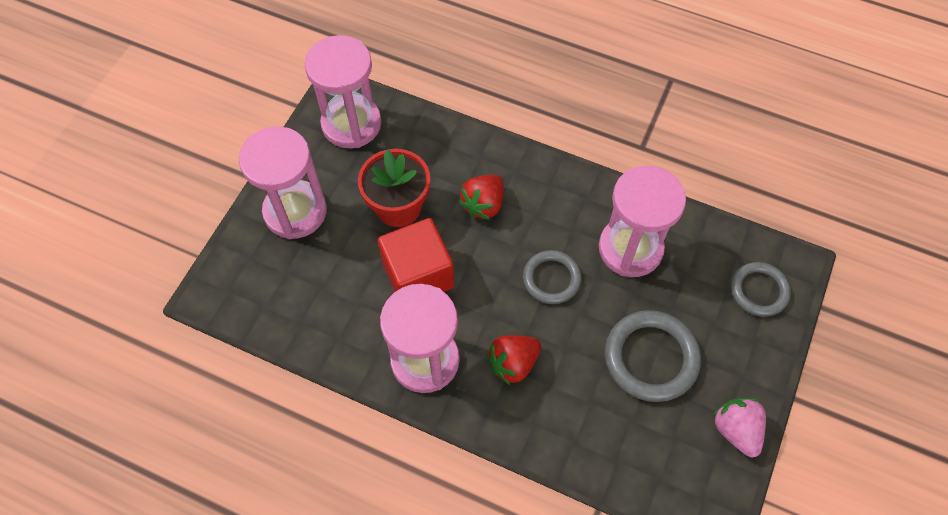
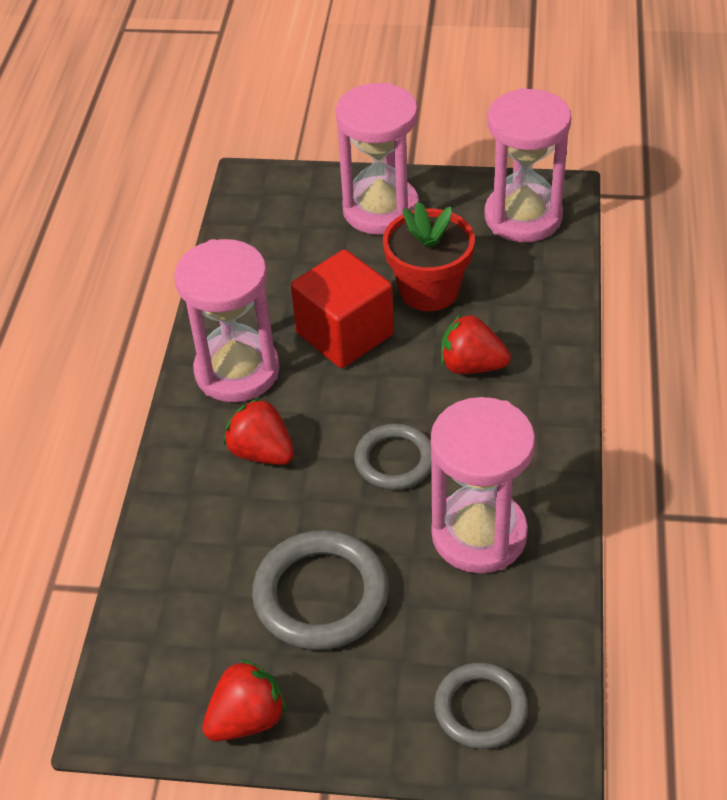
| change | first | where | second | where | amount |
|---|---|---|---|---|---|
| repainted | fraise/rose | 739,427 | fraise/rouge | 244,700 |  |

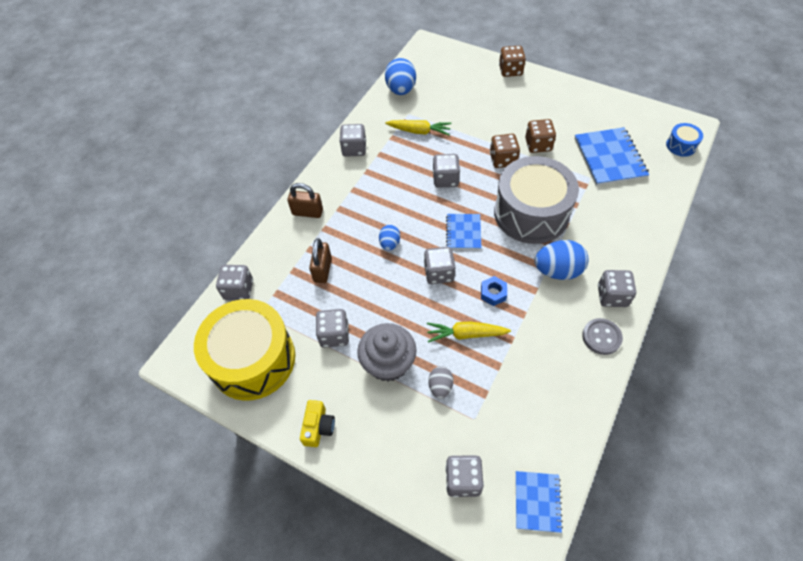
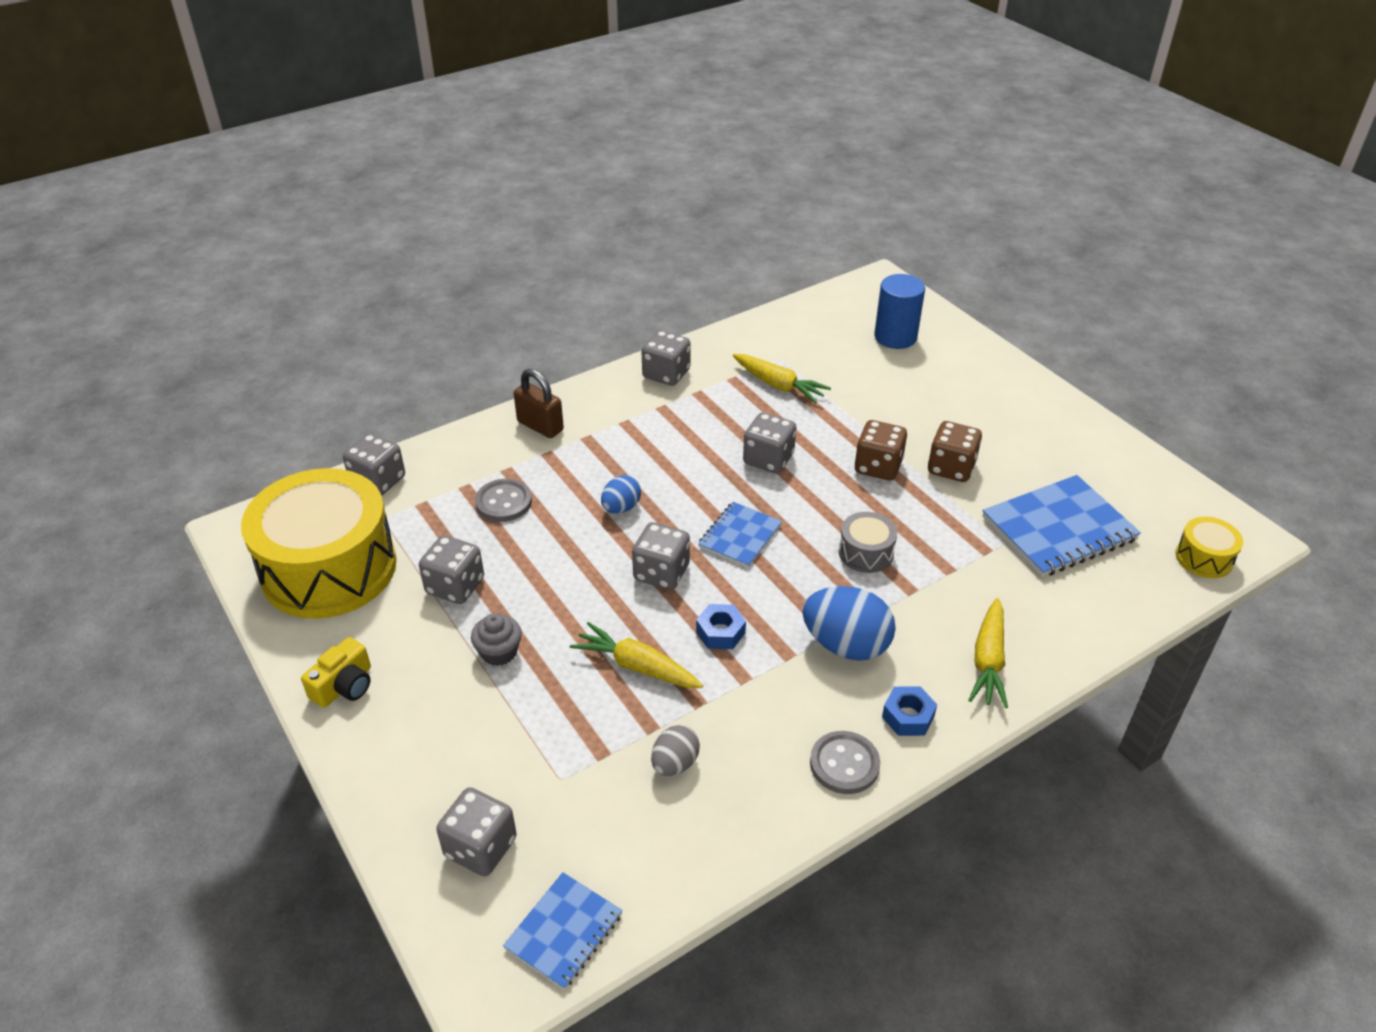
| change | first | where | second | where | amount |
|---|---|---|---|---|---|
| gone | dé/marron | 512,61 |  |  |  |
| gone | œuf/bleu | 400,76 |  |  |  |
| repainted | tambour/bleu | 684,140 | tambour/jaune | 1209,547 |  |
| rotated | carnet/bleu | 611,156 |  | 1061,526 | 45 degrees clockwise |
| scaled | tambour/gris | 536,200 |  | 868,542 | x0.42 |
| swapped | cadenas/marron | 320,260 | bouton/gris | 503,500 |  |
| swapped | dé/gris | 617,288 | écrou/bleu | 909,711 |  |
| scaled | muffin/gris | 387,352 |  | 496,639 | x0.53 |
| shifted | œuf/gris | 440,382 |  | 675,750 |  |
| new |  |  | cylindre/bleu | 899,311 |  |
| new |  |  | carotte/jaune | 988,653 |  |

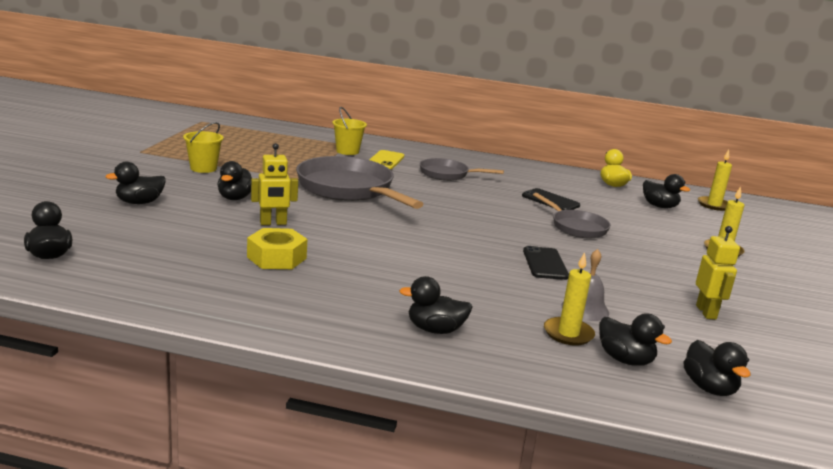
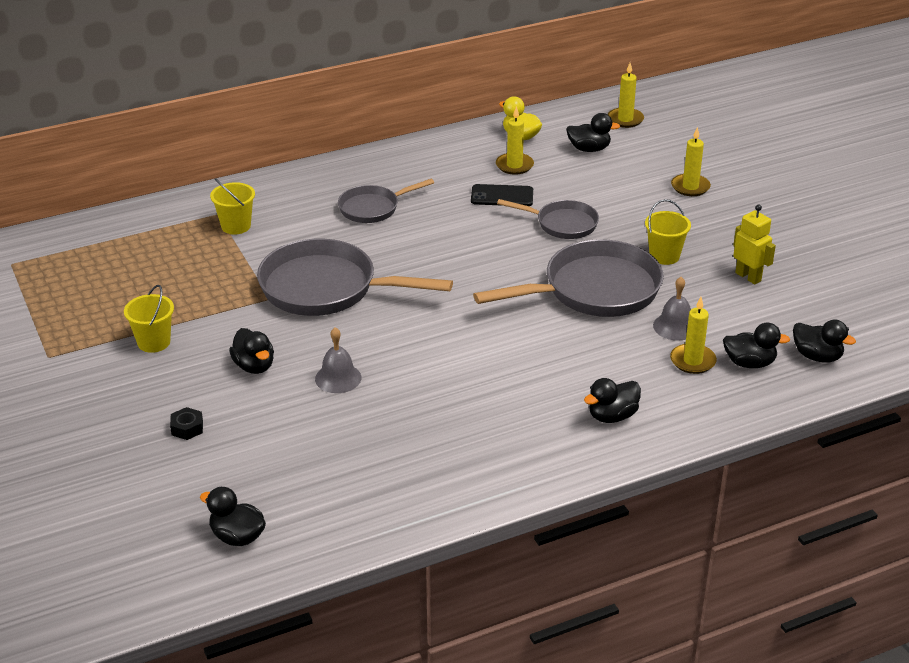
| change | first | where | second | where | amount |
|---|---|---|---|---|---|
| swapped | robot/jaune | 274,184 | cloche/gris | 338,360 |  |
| gone | téléphone/jaune | 386,159 |  |  |  |
| swapped | canard/noir | 136,182 | écrou/noir | 186,423 |  |
| gone | écrou/jaune | 277,248 |  |  |  |
| swapped | téléphone/noir | 546,263 | poêle/gris | 568,278 |  |
| new |  |  | bougie/jaune | 515,140 |  |
| new |  |  | seau/jaune | 668,232 |  |

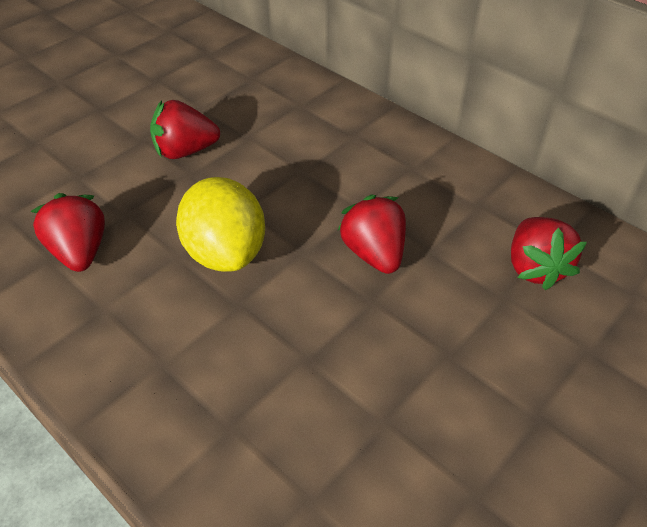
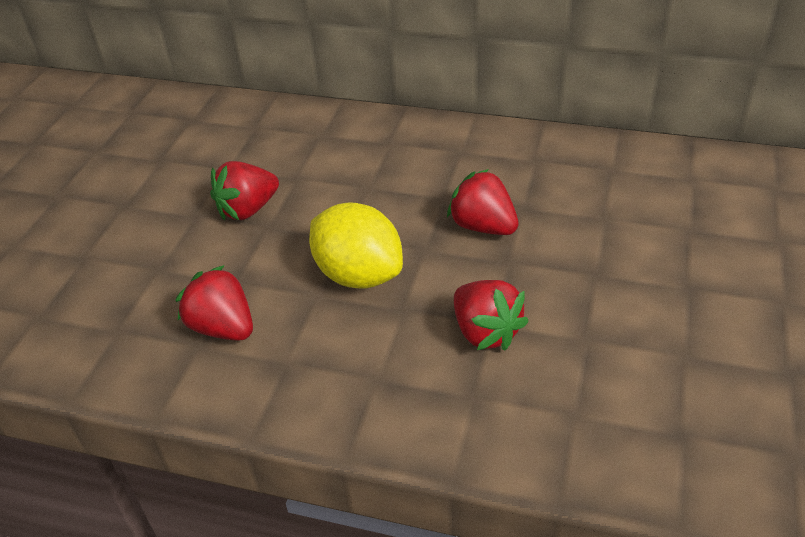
| change | first | where | second | where | amount |
|---|---|---|---|---|---|
| shifted | fraise/rouge | 549,253 |  | 491,315 |  |

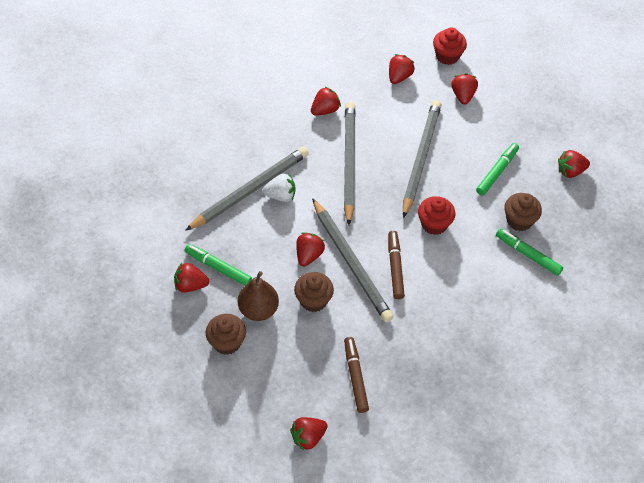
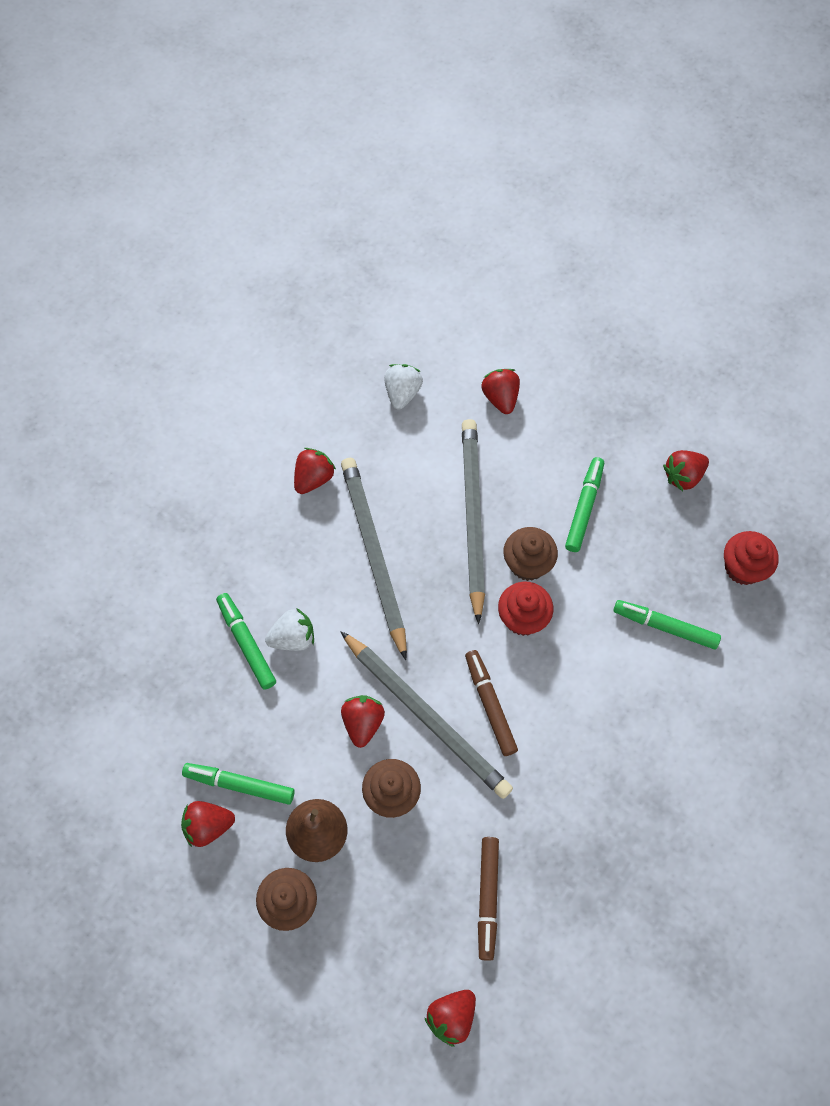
| change | first | where | second | where | amount |
|---|---|---|---|---|---|
| shifted | muffin/rouge | 450,46 |  | 751,558 |  |
| repainted | fraise/rouge | 402,69 | fraise/blanc | 403,386 |  |
| swapped | crayon/gris | 247,189 | feutre/vert | 246,641 |  |
| shifted | muffin/marron | 523,212 |  | 530,554 |  |
| rotated | feutre/marron | 356,375 |  | 488,899 | 150 degrees counterclockwise |

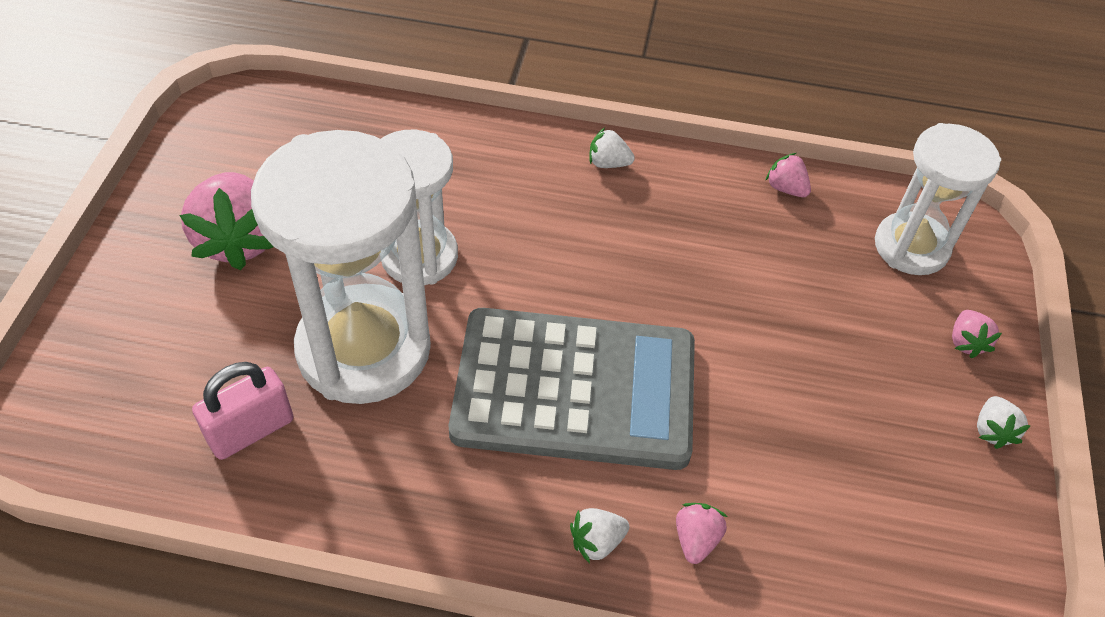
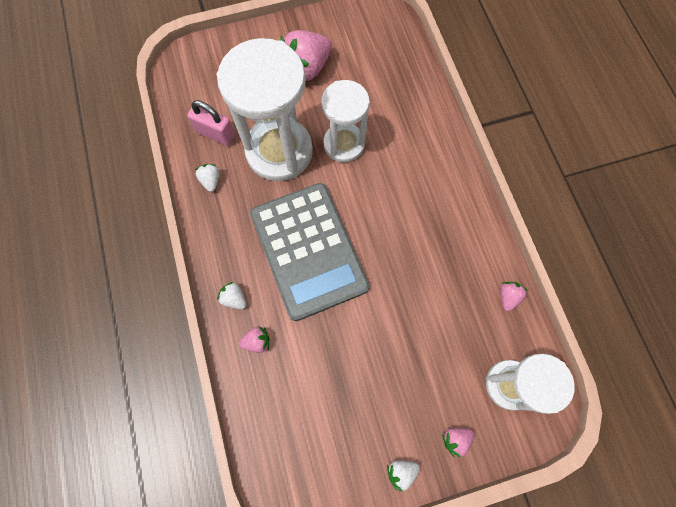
| change | first | where | second | where | amount |
|---|---|---|---|---|---|
| shifted | fraise/blanc | 612,148 |  | 207,178 |  |

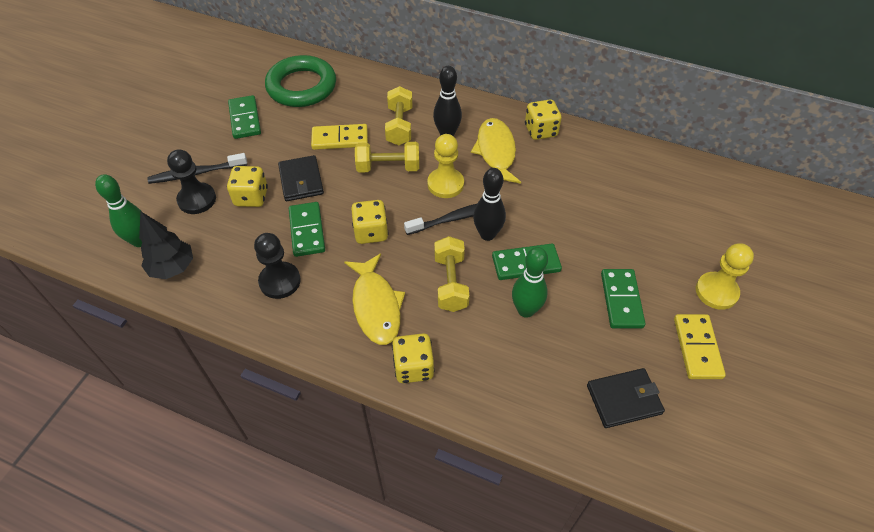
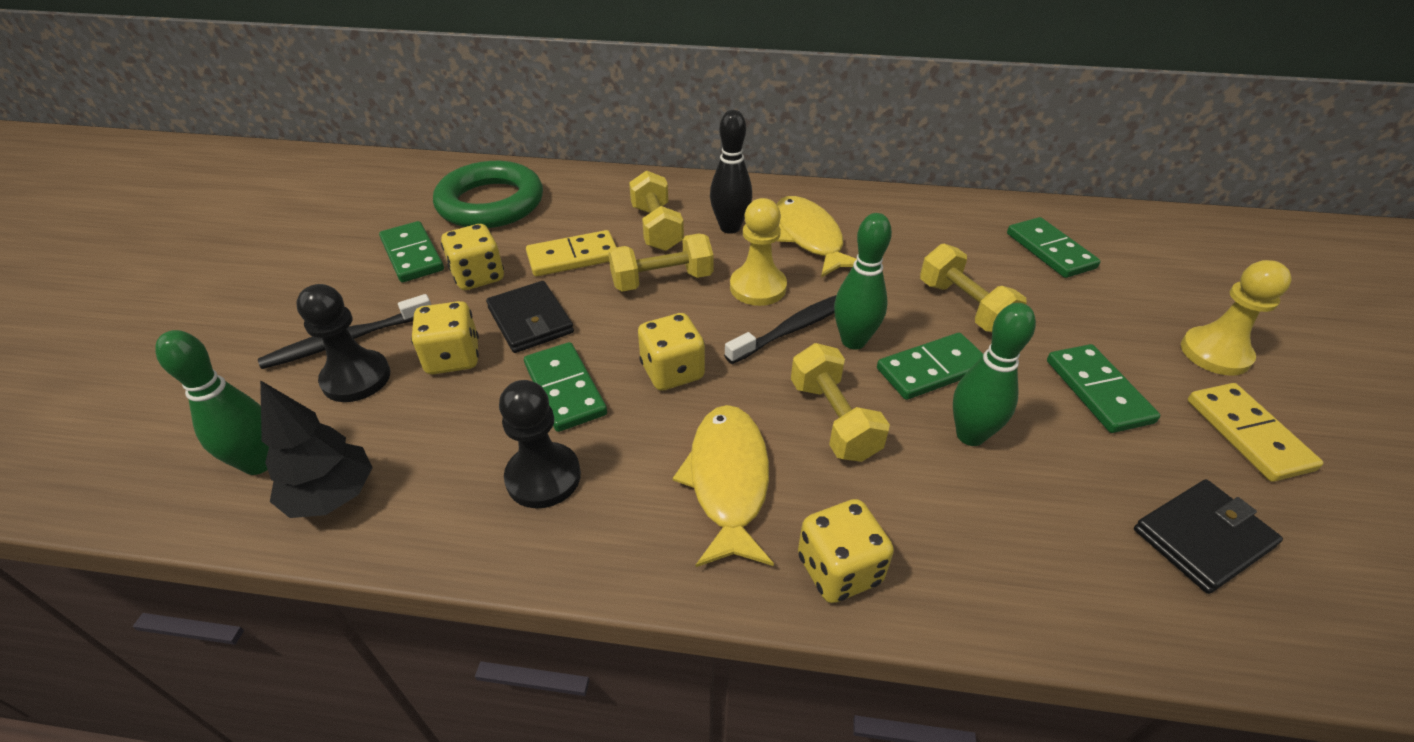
| change | first | where | second | where | amount |
|---|---|---|---|---|---|
| shifted | dé/jaune | 543,120 |  | 472,257 |  |
| repainted | quille/noir | 489,204 | quille/vert | 863,281 |  |
| rotated | poisson/jaune | 374,299 |  | 723,486 | 150 degrees counterclockwise |
| new |  |  | domino/vert | 1054,247 |  |
| new |  |  | haltère/jaune | 973,288 |  |

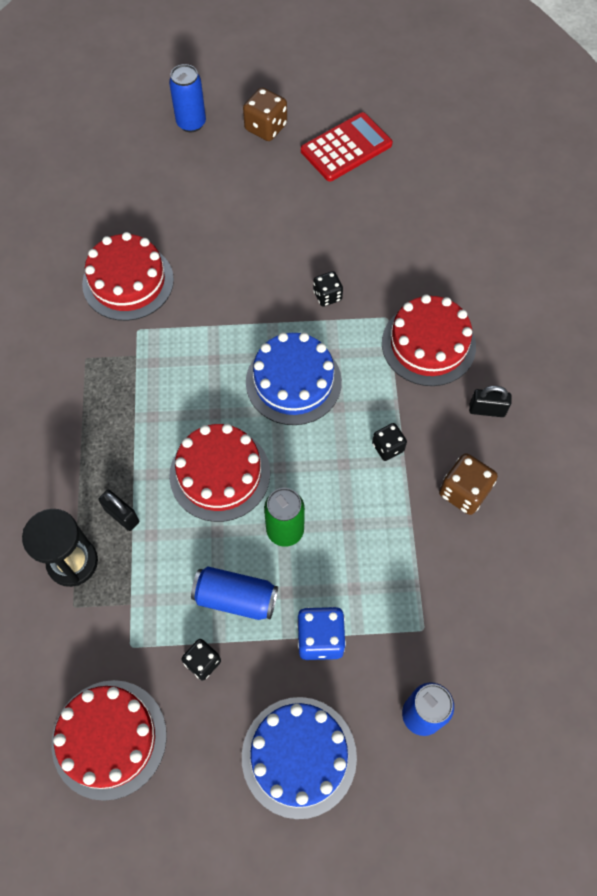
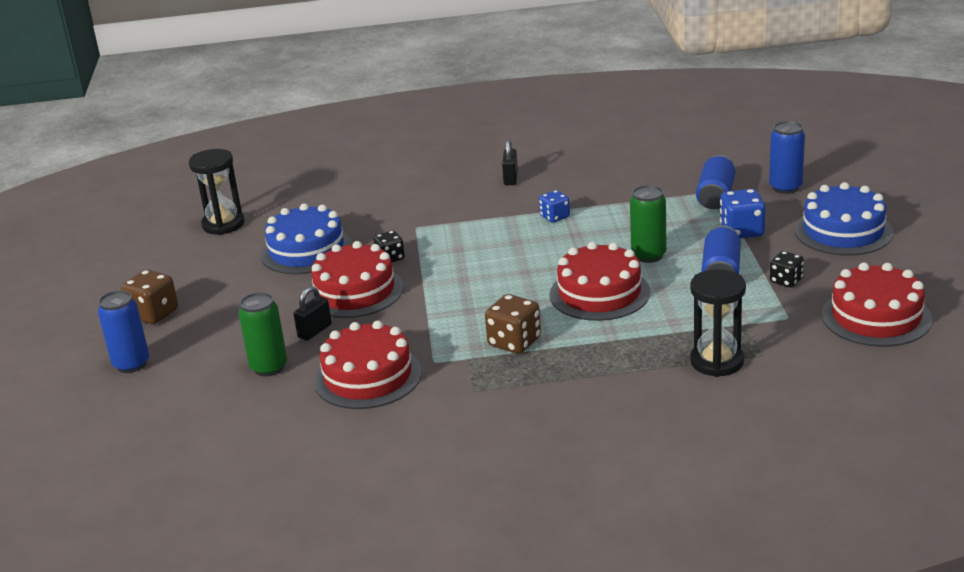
| change | first | where | second | where | amount |
|---|---|---|---|---|---|
| gone | calculatrice/rouge | 347,146 |  |  |  |
| shifted | gâteau/rouge | 429,340 |  | 355,279 |  |
| shifted | gâteau/bleu | 294,378 |  | 306,238 |  |
| repainted | dé/noir | 389,442 | dé/bleu | 554,206 |  |
| shifted | dé/marron | 468,484 |  | 513,324 |  |
| shifted | cadenas/noir | 118,510 |  | 312,313 |  |
| new |  |  | sablier/noir | 217,192 |  |
| new |  |  | canette/bleu | 715,182 |  |
| new |  |  | canette/vert | 263,334 |  |

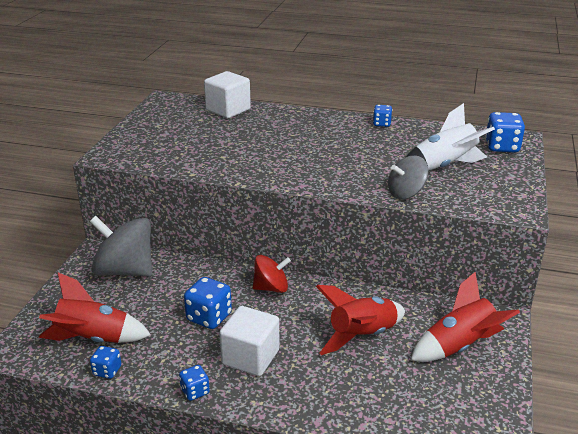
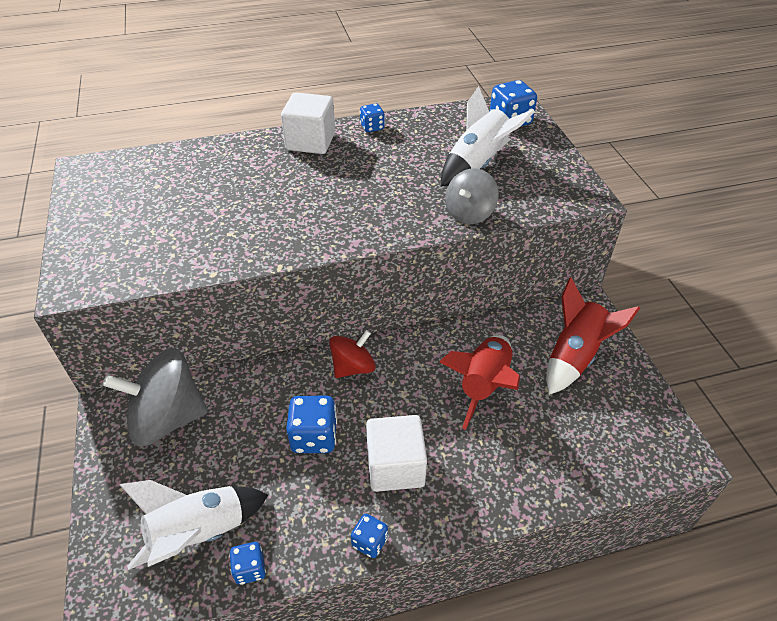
| change | first | where | second | where | amount |
|---|---|---|---|---|---|
| shifted | cube/blanc | 227,94 |  | 308,123 |  |
| repainted | fusée/rouge | 94,308 | fusée/blanc | 193,525 |  |

